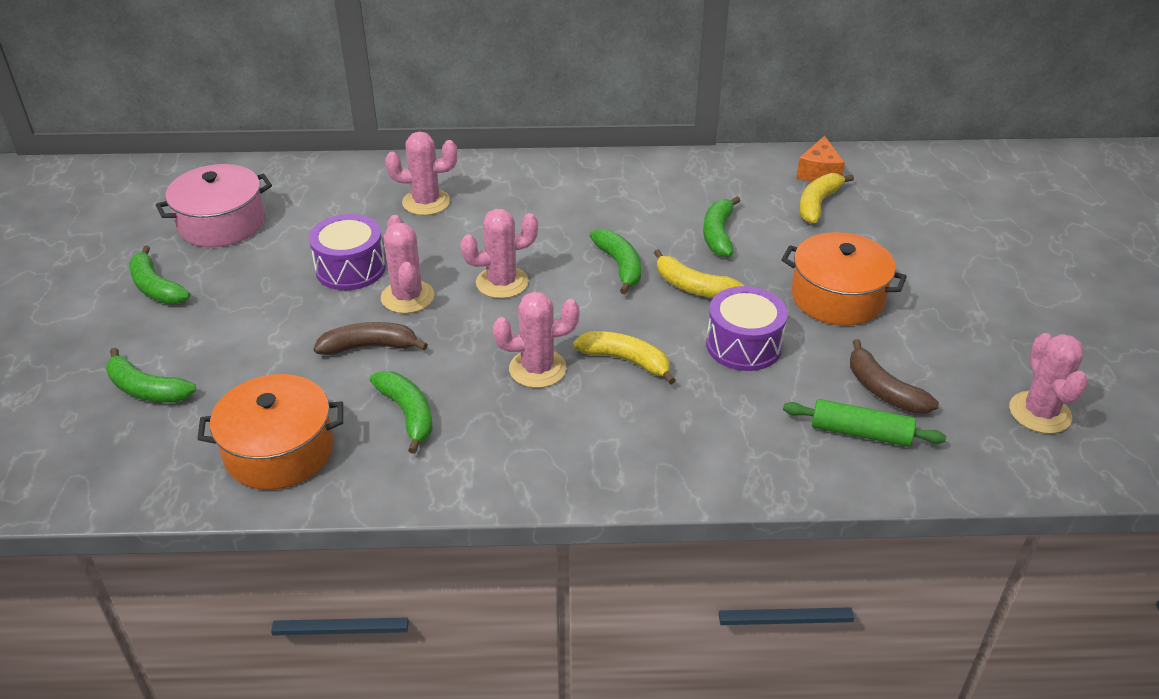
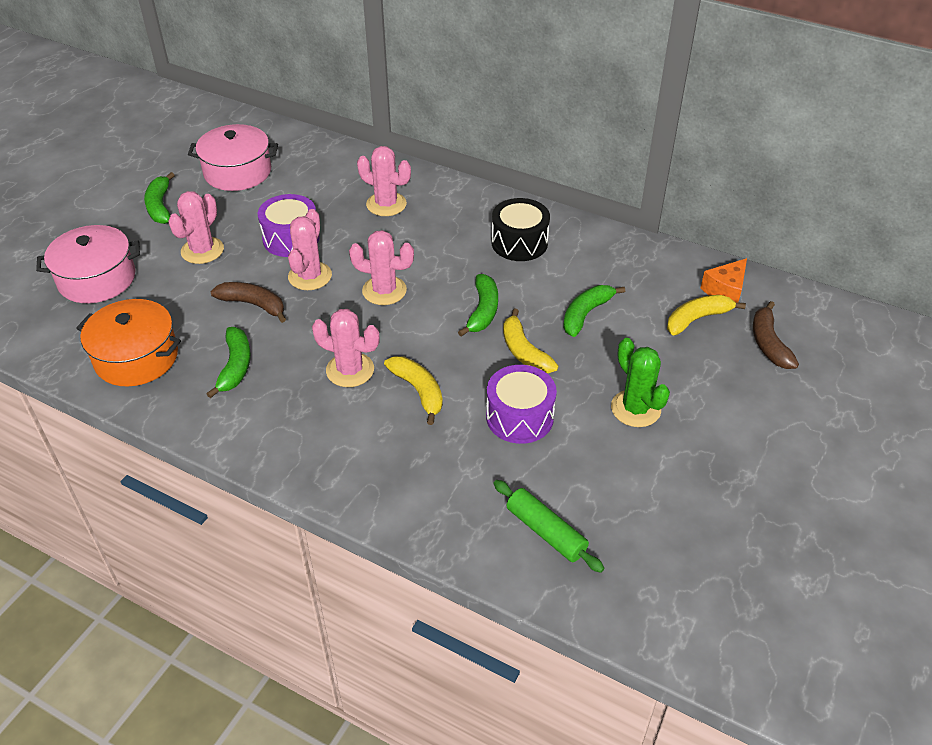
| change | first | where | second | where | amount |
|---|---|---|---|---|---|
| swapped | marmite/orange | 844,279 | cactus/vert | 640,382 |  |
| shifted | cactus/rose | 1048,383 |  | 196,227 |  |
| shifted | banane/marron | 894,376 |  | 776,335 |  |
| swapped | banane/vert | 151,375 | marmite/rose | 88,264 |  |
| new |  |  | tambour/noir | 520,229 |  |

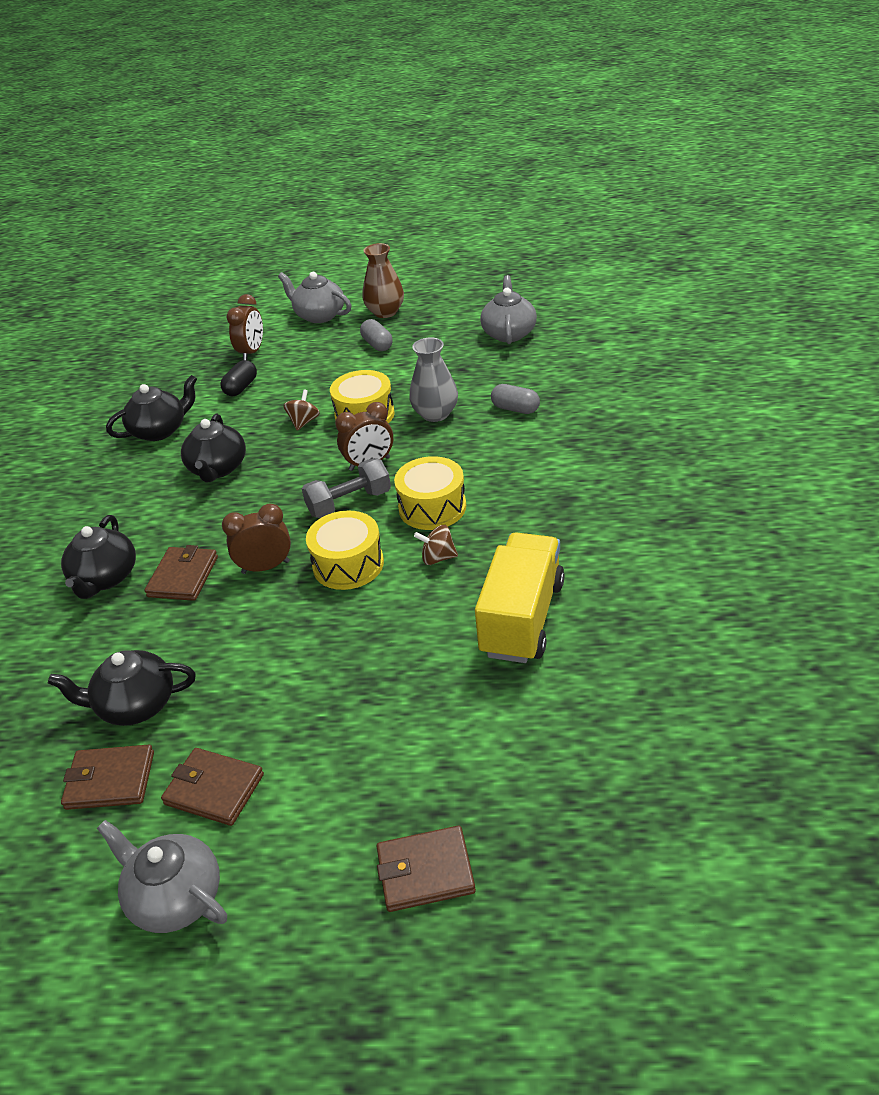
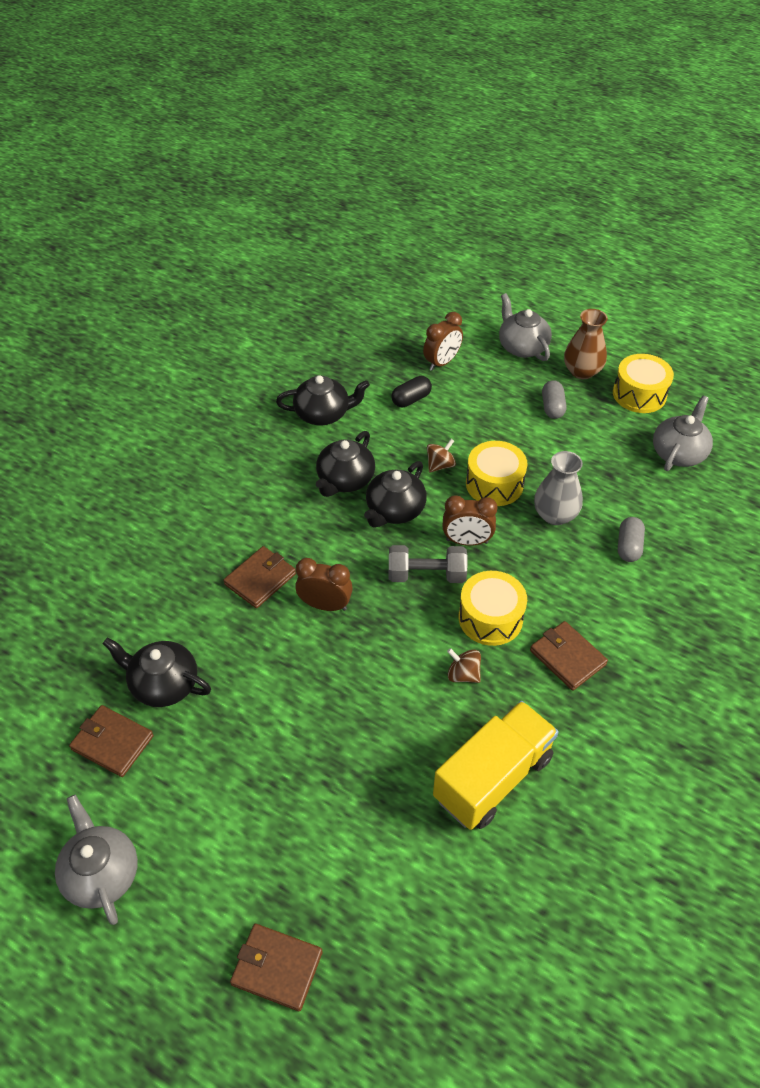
| change | first | where | second | where | amount |
|---|---|---|---|---|---|
| rotated | gélule/gris | 515,399 |  | 631,539 | 45 degrees clockwise |
| shifted | tambour/jaune | 345,550 |  | 643,383 |  |
| shifted | théière/noir | 98,557 |  | 395,494 |  |
| shifted | portefeuille/marron | 212,787 |  | 569,656 |  |

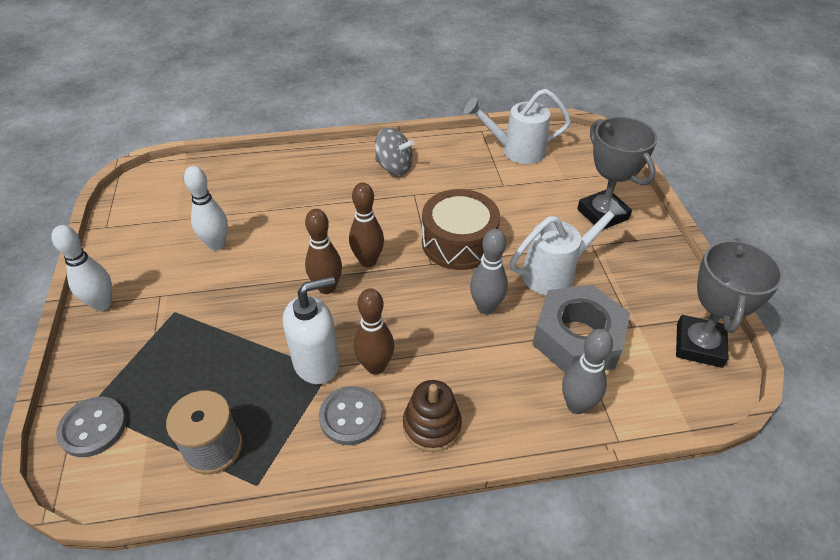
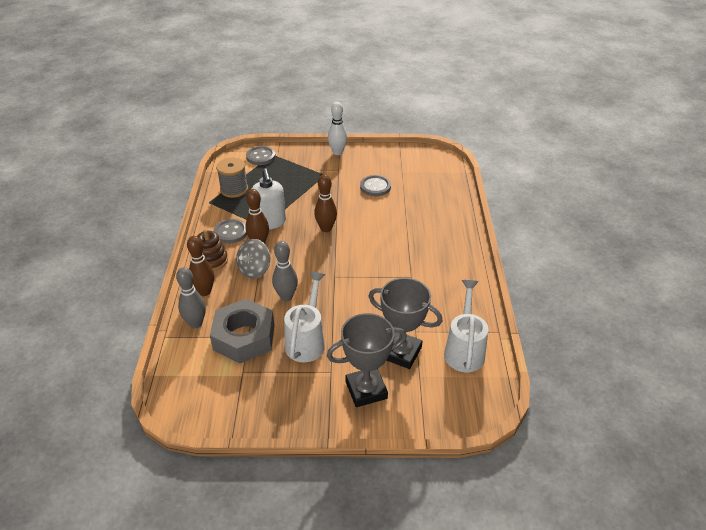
| change | first | where | second | where | amount |
|---|---|---|---|---|---|
| shifted | toupie/gris | 395,151 |  | 253,259 |  |
| swapped | quille/blanc | 206,208 | bouton/gris | 375,185 |  |
| shifted | quille/marron | 366,224 |  | 200,266 |  |
| gone | tambour/marron | 461,229 |  |  |  |
| rotated | arrosoir/blanc | 568,246 |  | 304,317 | 150 degrees counterclockwise |
| shifted | trophée/gris | 729,303 |  | 405,323 |  |

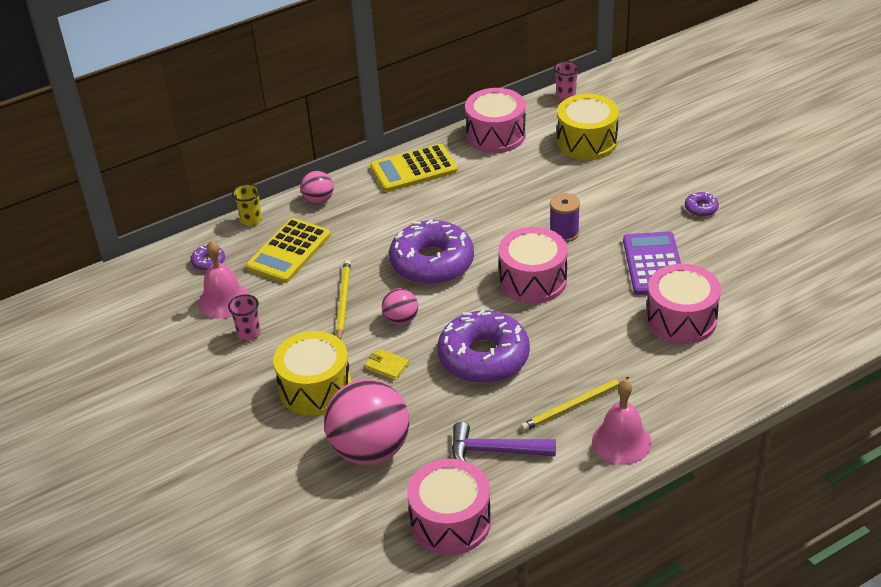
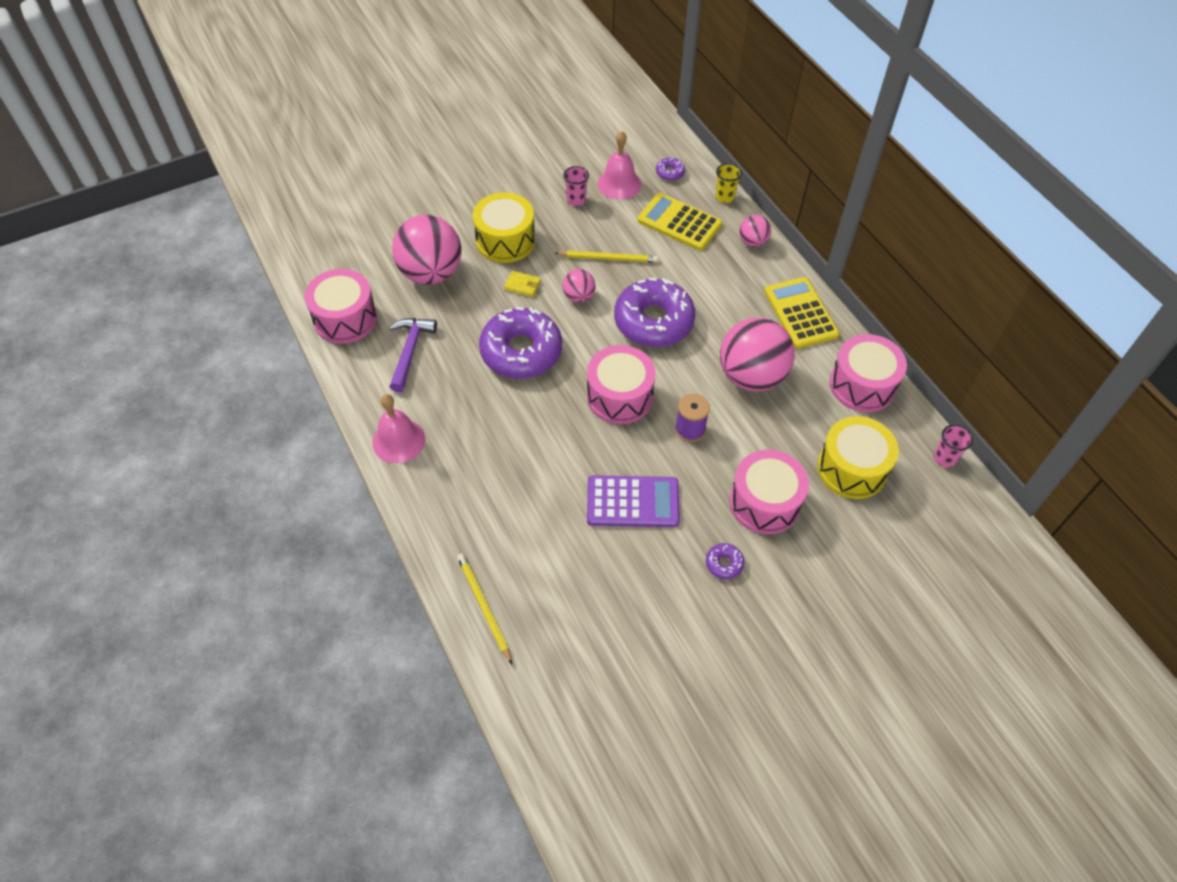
| change | first | where | second | where | amount |
|---|---|---|---|---|---|
| shifted | tambour/rose | 683,304 |  | 769,492 |  |
| rotated | portefeuille/jaune | 387,364 |  | 522,284 | 75 degrees clockwise |
| shifted | crayon/jaune | 575,404 |  | 484,608 |  |
| new |  |  | balle/rose | 757,354 |  |

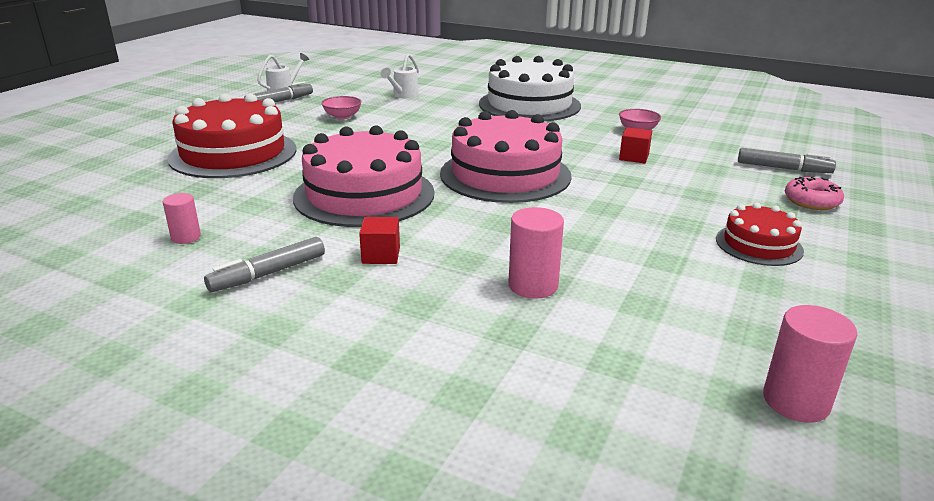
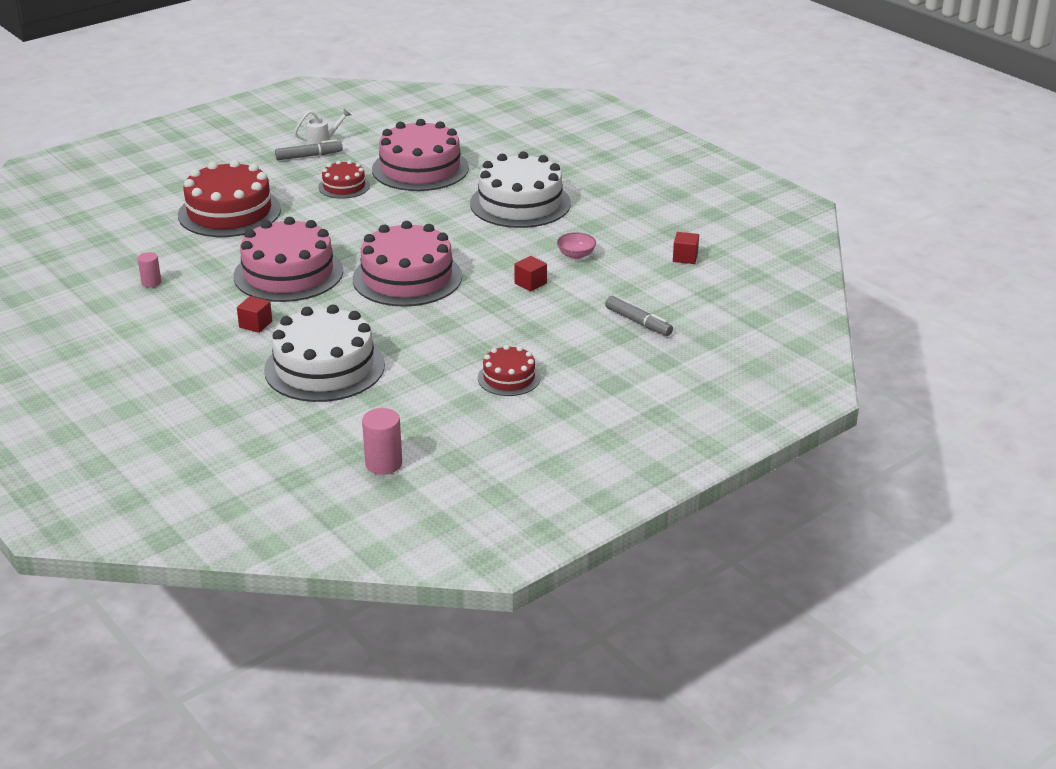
| change | first | where | second | where | amount |
|---|---|---|---|---|---|
| swapped | arrosoir/blanc | 400,76 | gâteau/rose | 420,155 |  |
| swapped | bol/rose | 341,107 | gâteau/rouge | 344,179 |  |
| gone | beignet/rose | 814,193 |  |  |  |
| swapped | cylindre/rose | 536,253 | gâteau/blanc | 324,353 |  |
| gone | feutre/gris | 264,264 |  |  |  |
| new |  |  | cube/rouge | 686,248 |  |

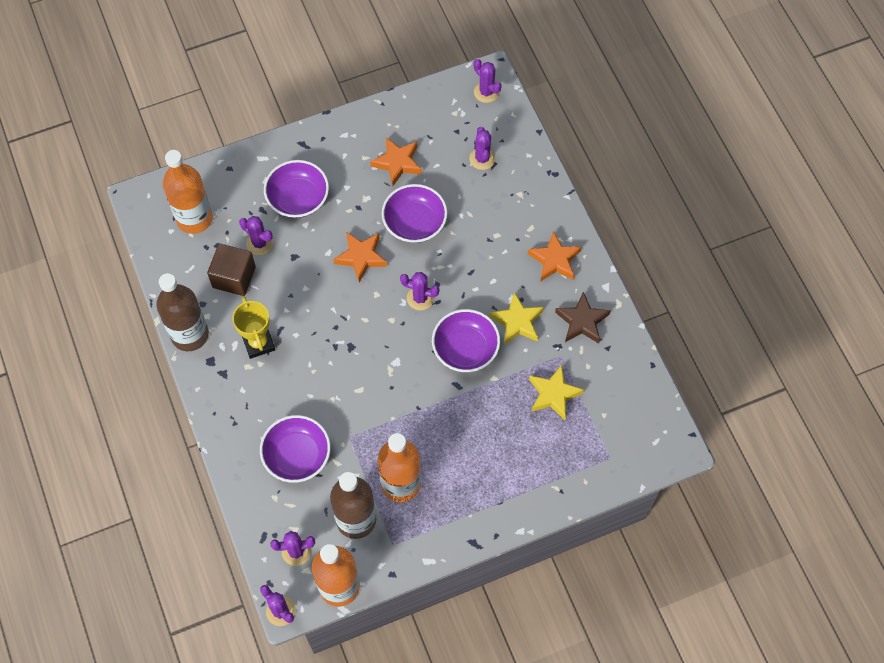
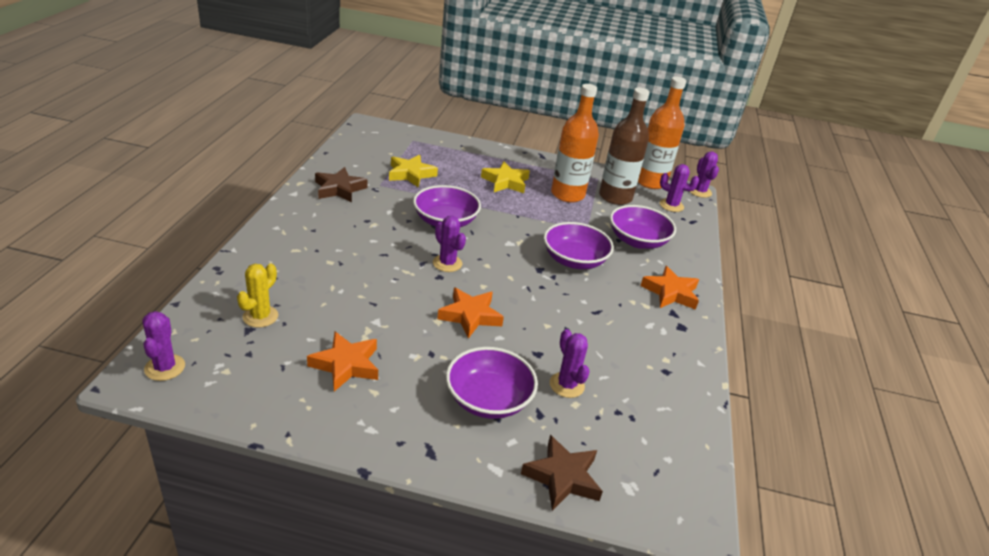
| change | first | where | second | where | amount |
|---|---|---|---|---|---|
| repainted | cactus/violet | 482,148 | cactus/jaune | 257,295 |  |
| gone | bouteille/orange | 188,192 |  |  |  |
| shifted | bol/violet | 414,213 |  | 579,245 |  |
| shifted | étoile/orange | 555,256 |  | 669,288 |  |
| gone | cube/marron | 231,270 |  |  |  |
| gone | bouteille/marron | 182,312 |  |  |  |
| shifted | étoile/jaune | 517,318 |  | 505,177 |  |
| gone | trophée/jaune | 253,327 |  |  |  |
| new |  |  | étoile/marron | 562,473 |  |

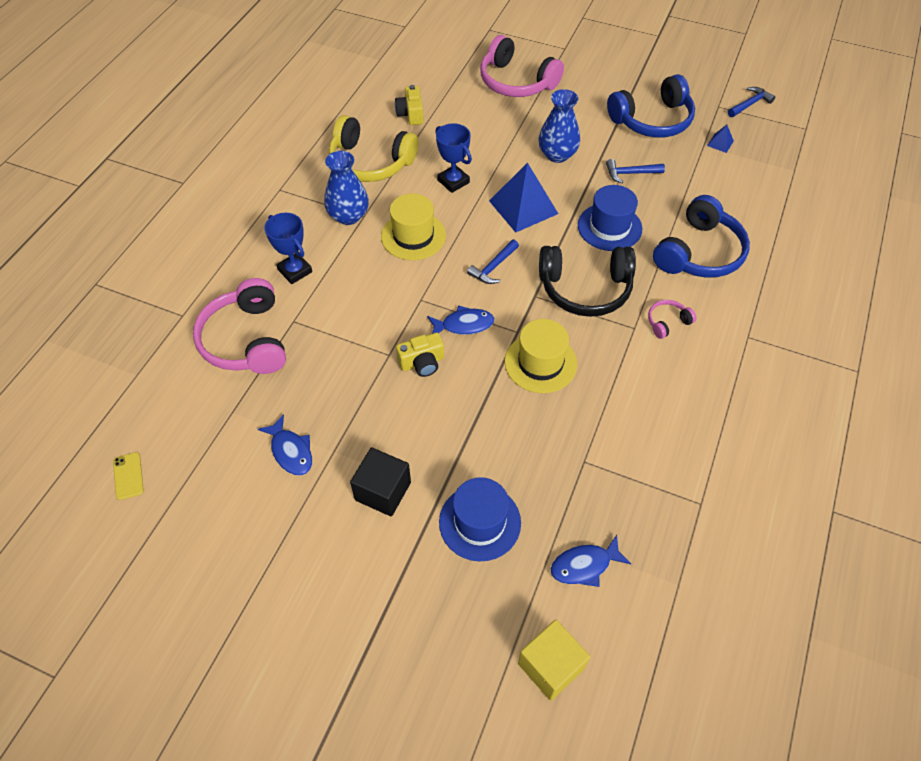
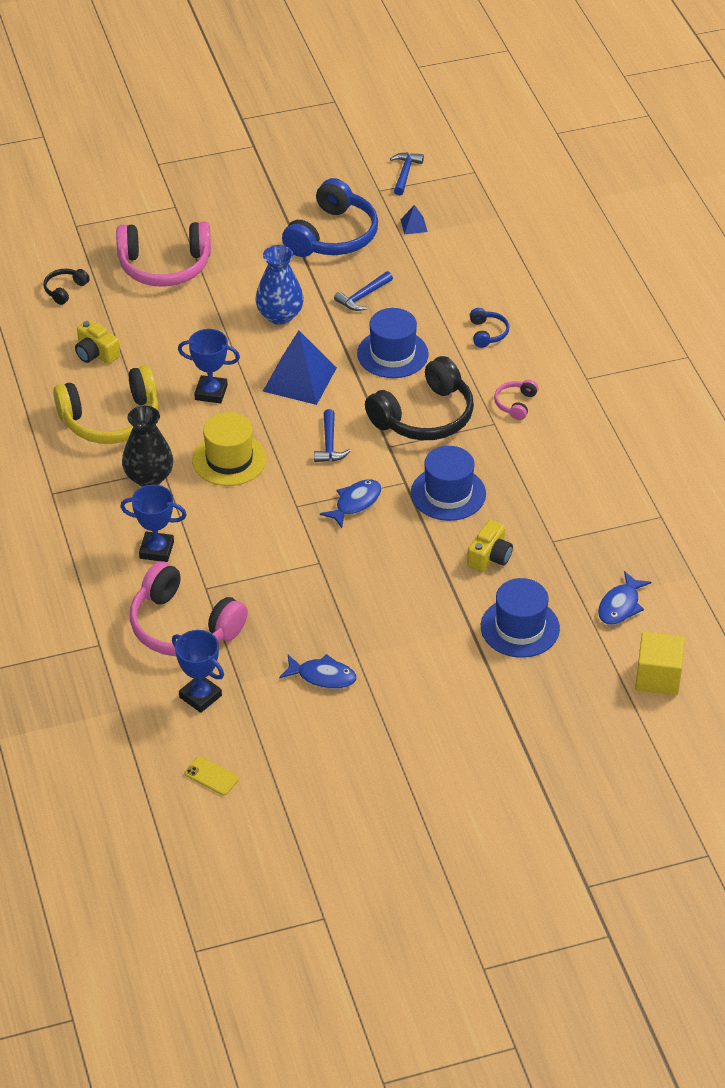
| change | first | where | second | where | amount |
|---|---|---|---|---|---|
| repainted | vase/bleu | 346,188 | vase/noir | 147,446 |  |
| scaled | casque audio/bleu | 701,236 |  | 489,328 | x0.45 |
| repainted | chapeau/jaune | 541,356 | chapeau/bleu | 448,483 |  |
| shifted | appareil photo/jaune | 420,355 |  | 490,546 |  |
| gone | cube/noir | 380,482 |  |  |  |
| new |  |  | casque audio/noir | 67,287 |  |
| new |  |  | trophée/bleu | 198,671 |  |

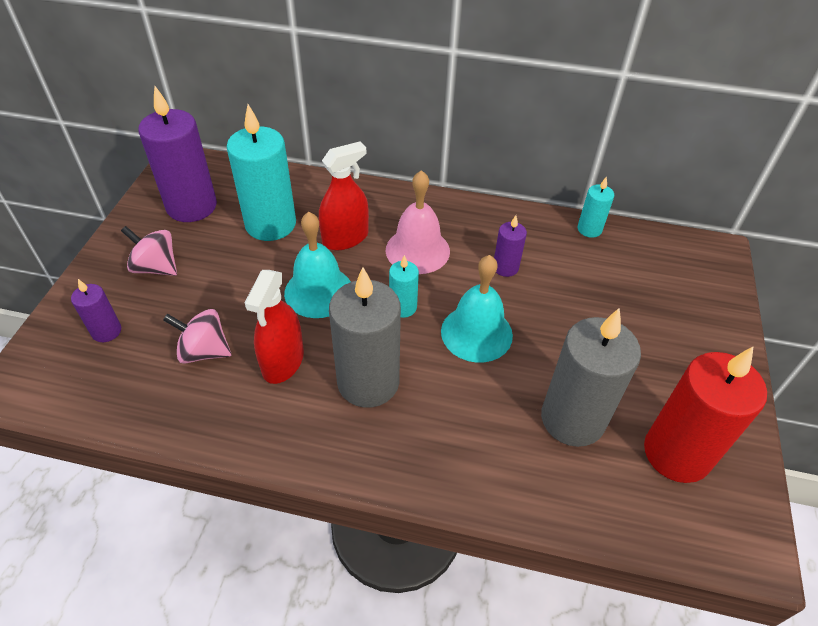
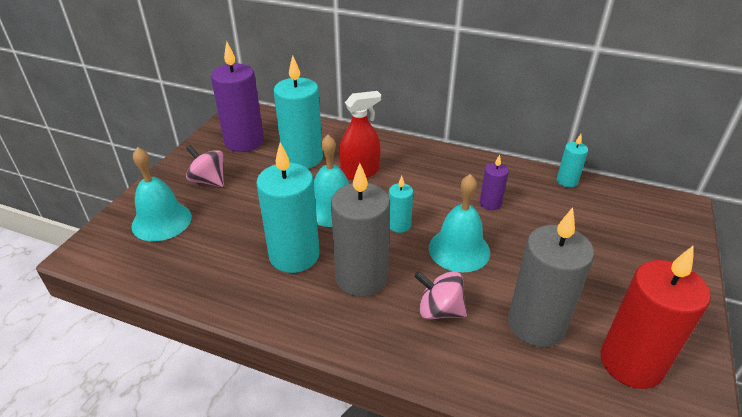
| change | first | where | second | where | amount |
|---|---|---|---|---|---|
| gone | cloche/rose | 417,222 |  |  |  |
| swapped | vaporisateur/rouge | 274,327 | bougie/turquoise | 288,207 |  |
| swapped | bougie/violet | 96,310 | cloche/turquoise | 161,194 |  |
| shifted | toupie/rose | 197,336 |  | 440,295 |  |

